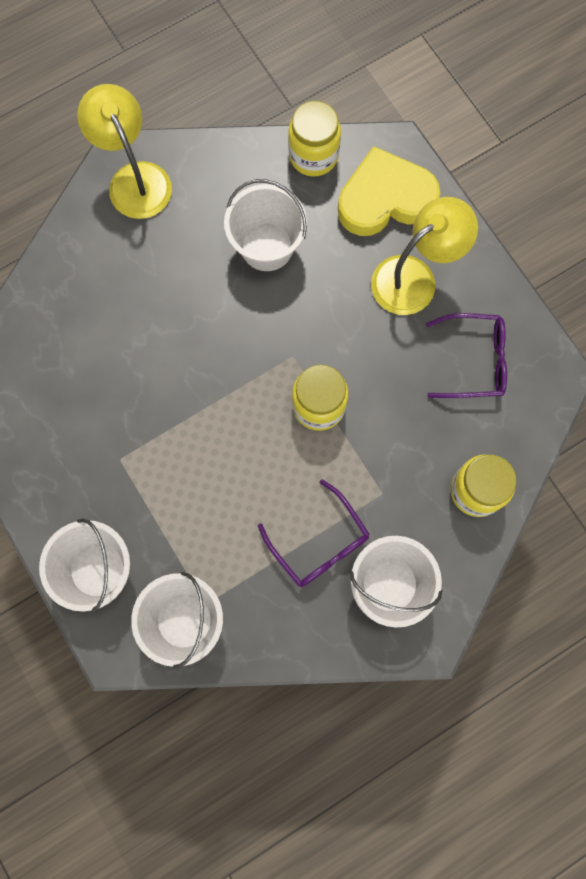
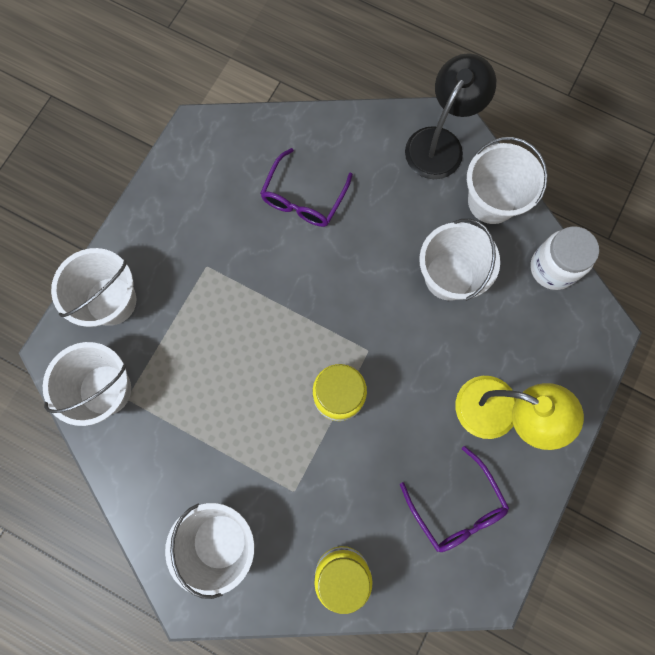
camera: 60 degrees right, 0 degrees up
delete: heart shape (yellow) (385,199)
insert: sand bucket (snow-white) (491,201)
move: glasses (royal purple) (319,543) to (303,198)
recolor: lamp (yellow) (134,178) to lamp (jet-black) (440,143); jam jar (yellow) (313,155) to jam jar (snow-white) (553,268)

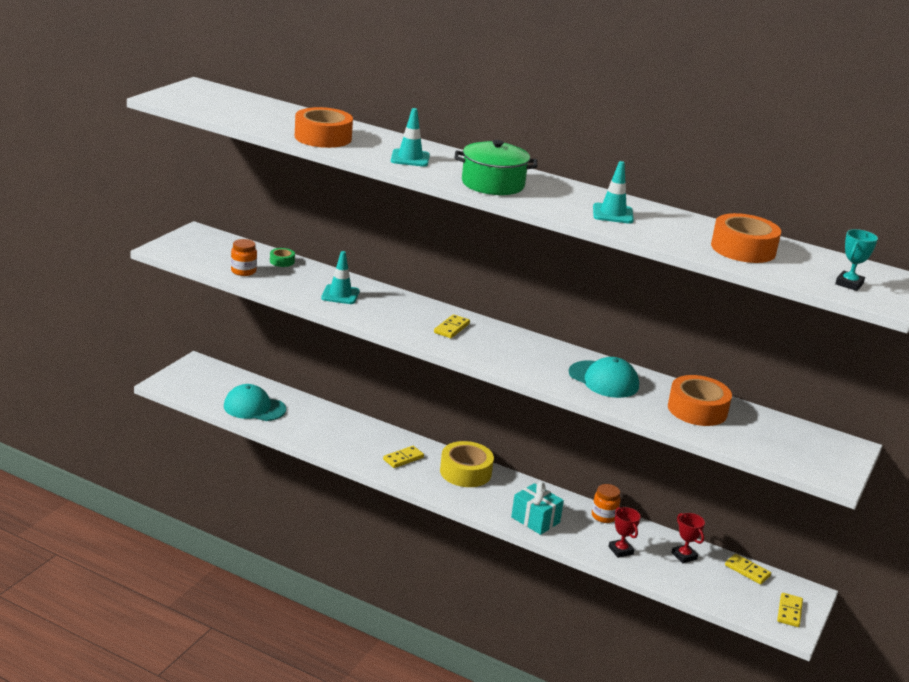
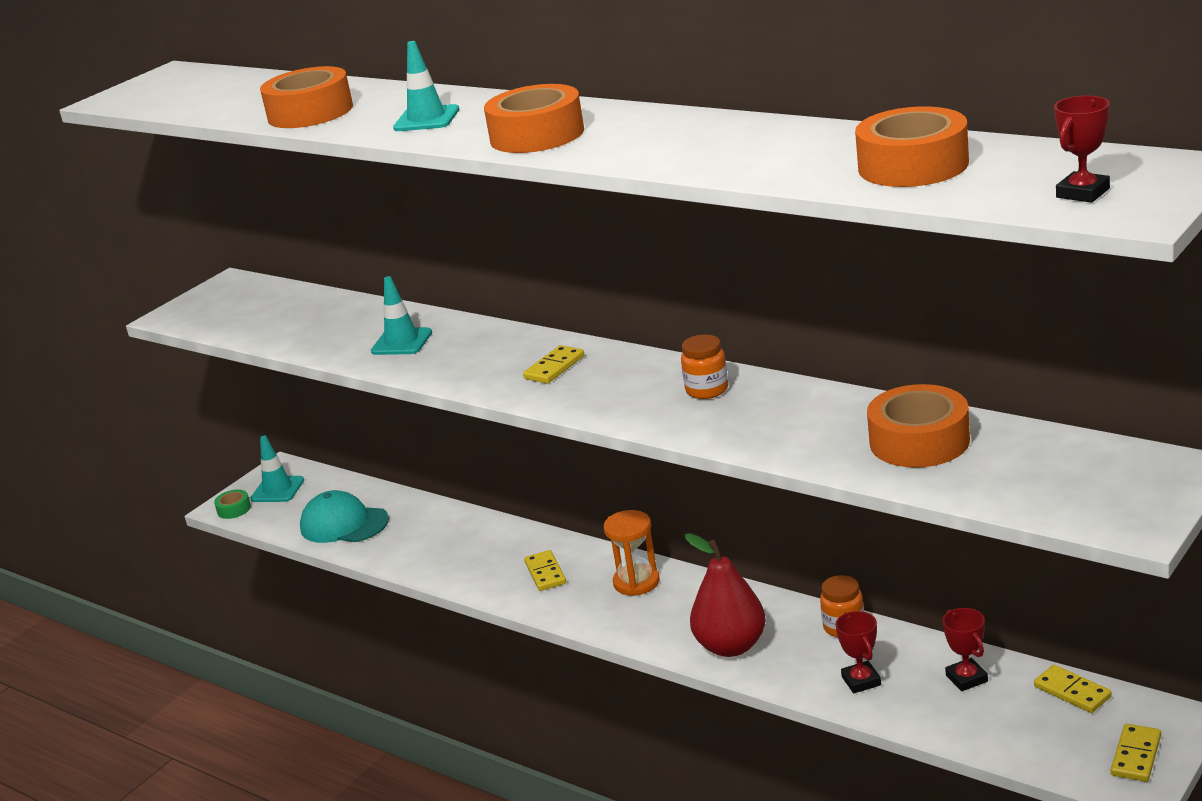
camera: 15 degrees right, 0 degrees up
delete: baseball cap (turquoise) (603,380)
move: jam jar (bright orange) (243,271) to (707,390); sticky tape (green) (282,261) to (234,509); safety cone (turquoise) (613,214) to (277,490)
replace: sticky tape (yellow) (465,472) to sand timer (bright orange) (636,582); cooking pot (green) (493,184) to sticky tape (bright orange) (537,135); wrapped gift (turquoise) (535,520) to toy pear (scarlet) (731,646)
recolor: prize cup (turquoise) (849,284) to prize cup (scarlet) (1082,193)
rotate: domino tile (yellow) (403,458) = (545,573) 75 degrees counterclockwise

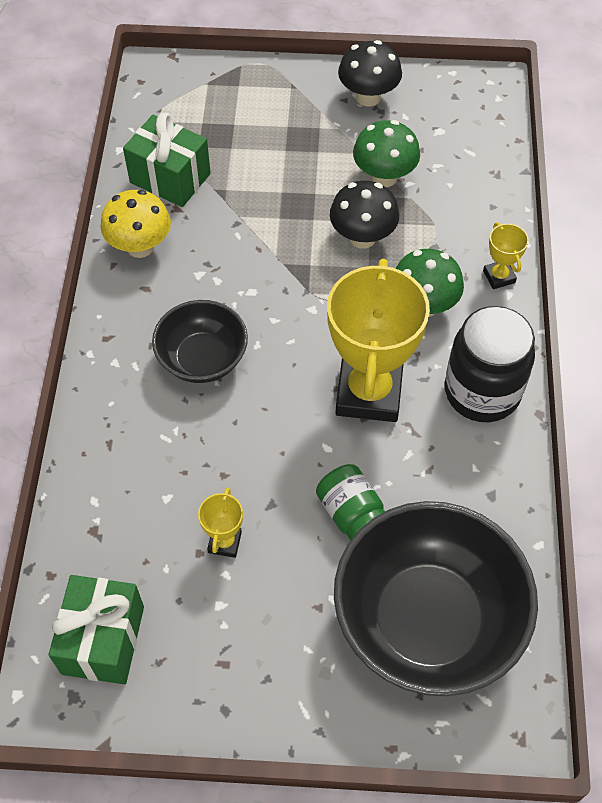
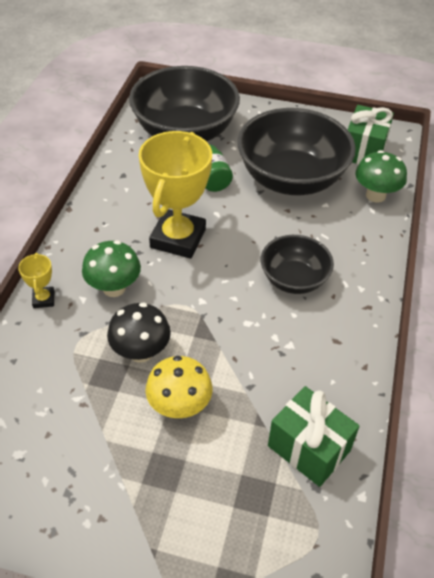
camera: 170 degrees left, 10 degrees down
delete: fungus (jet-black) (368,97); jam jar (jet-black) (482,392)
move: fungus (yellow) (140,246) to (179,406); fungus (green) (384,177) to (375,195)
replace: prize cup (yellow) (225,542) to bowl (jet-black) (291,179)

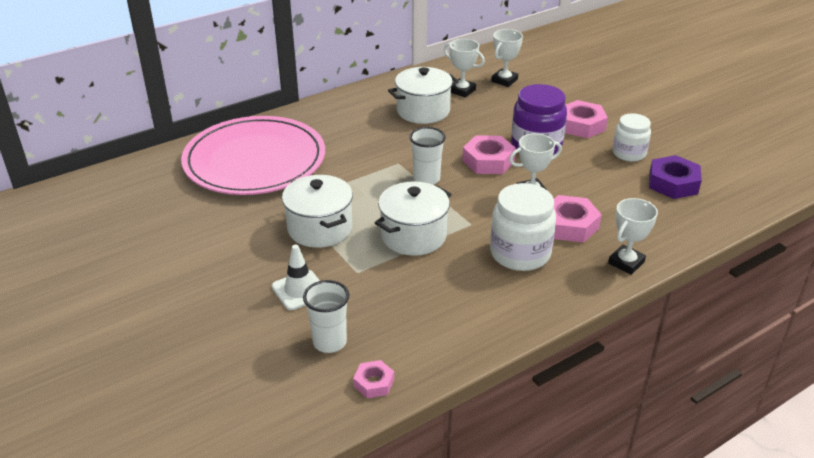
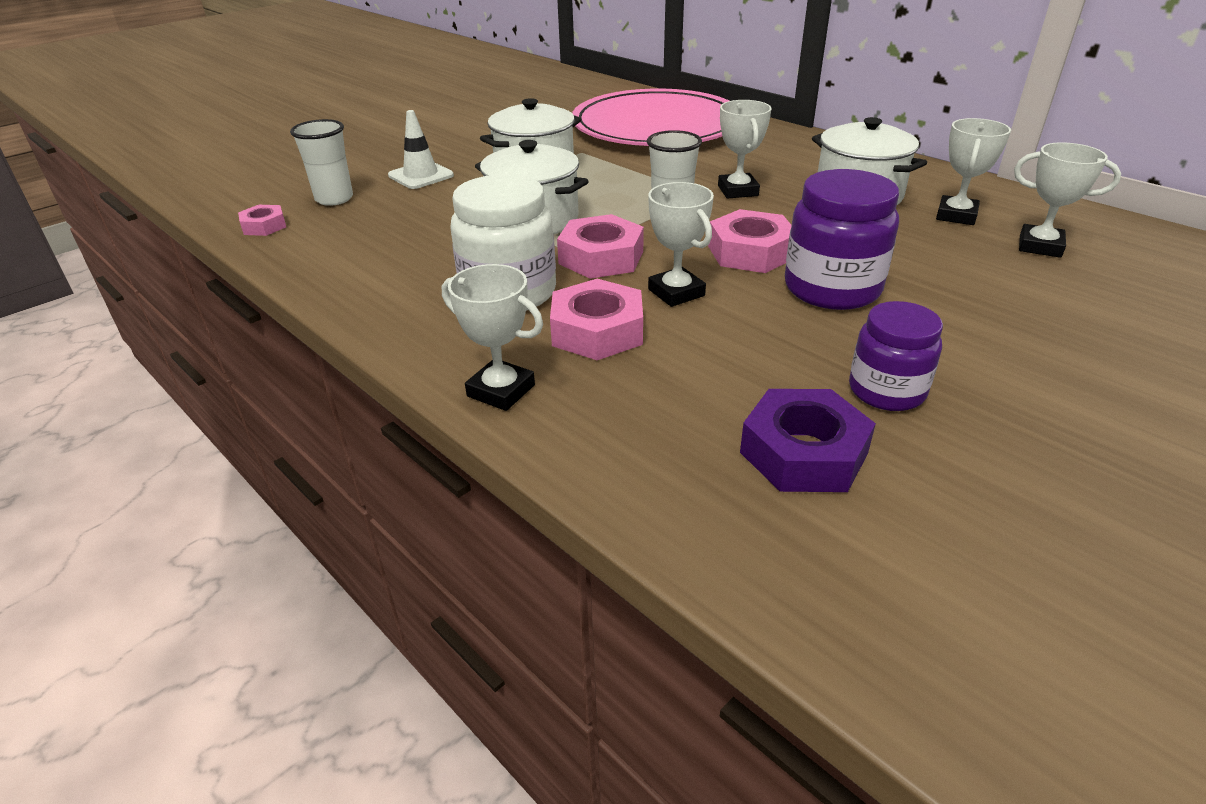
camera: 80 degrees right, 0 degrees up
insert: prize cup (snow-white) (738,191)
move: hex nut (rose-pink) (581,125) to (601,257)
recolor: jam jar (snow-white) (629,153) to jam jar (royal purple) (886,391)

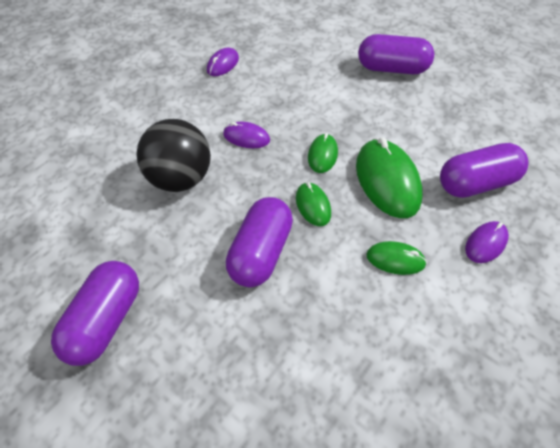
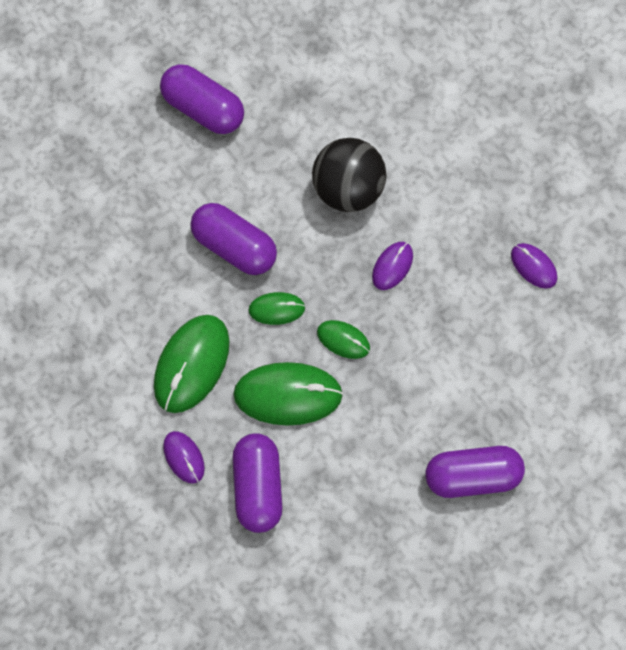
camera: 105 degrees right, 20 degrees up
rotate: pill shape (royal purple) (392,69) = (472,476) 60 degrees clockwise
resize: computer mouse (green) (395,259) = (191,364) x1.89

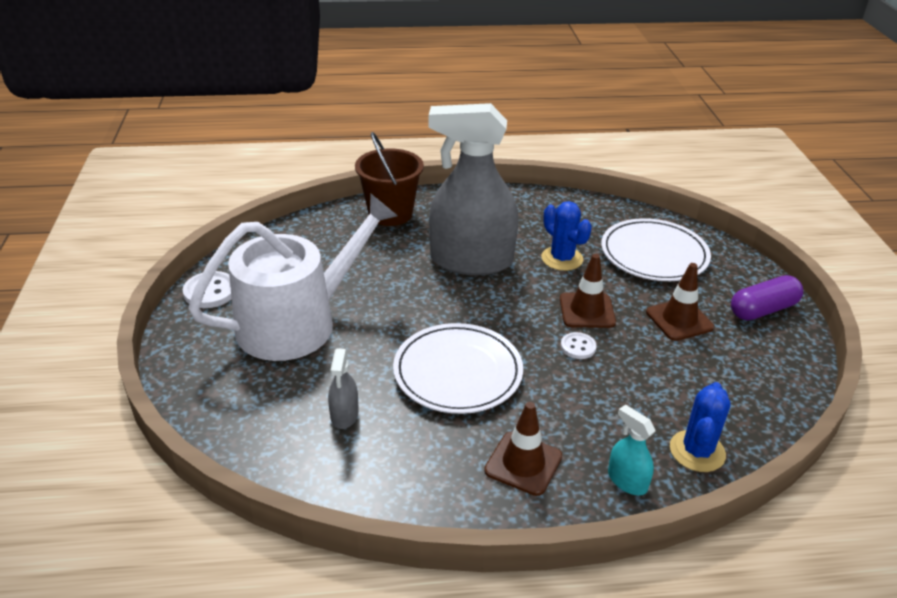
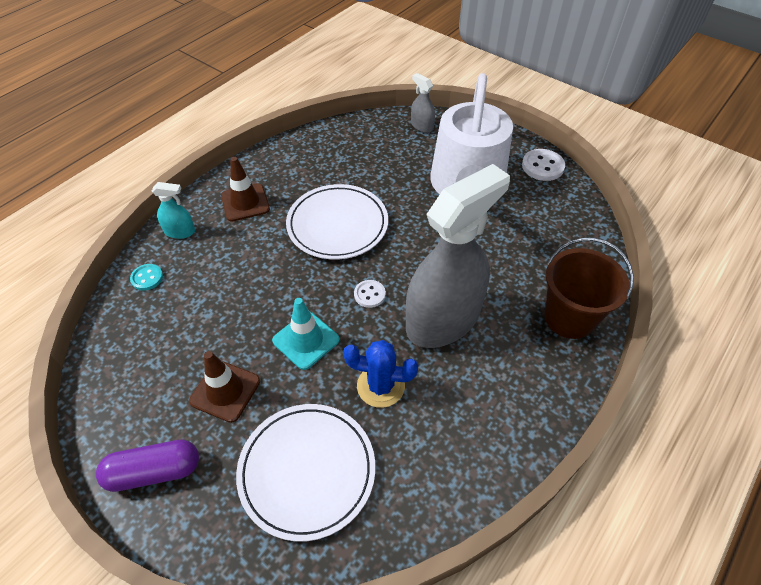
camera: 135 degrees right, 15 degrees up
move: spray bottle (gray) (344,415) to (422,126); sewing button (snow-white) (578,347) to (369,294)
replace: cactus (blue) (697,451) to sewing button (turquoise) (147,278)
recolor: safety cone (brown) (587,311) to safety cone (turquoise) (306,340)
rotate: pill shape (royal purple) (763,310) = (154,471) 60 degrees clockwise

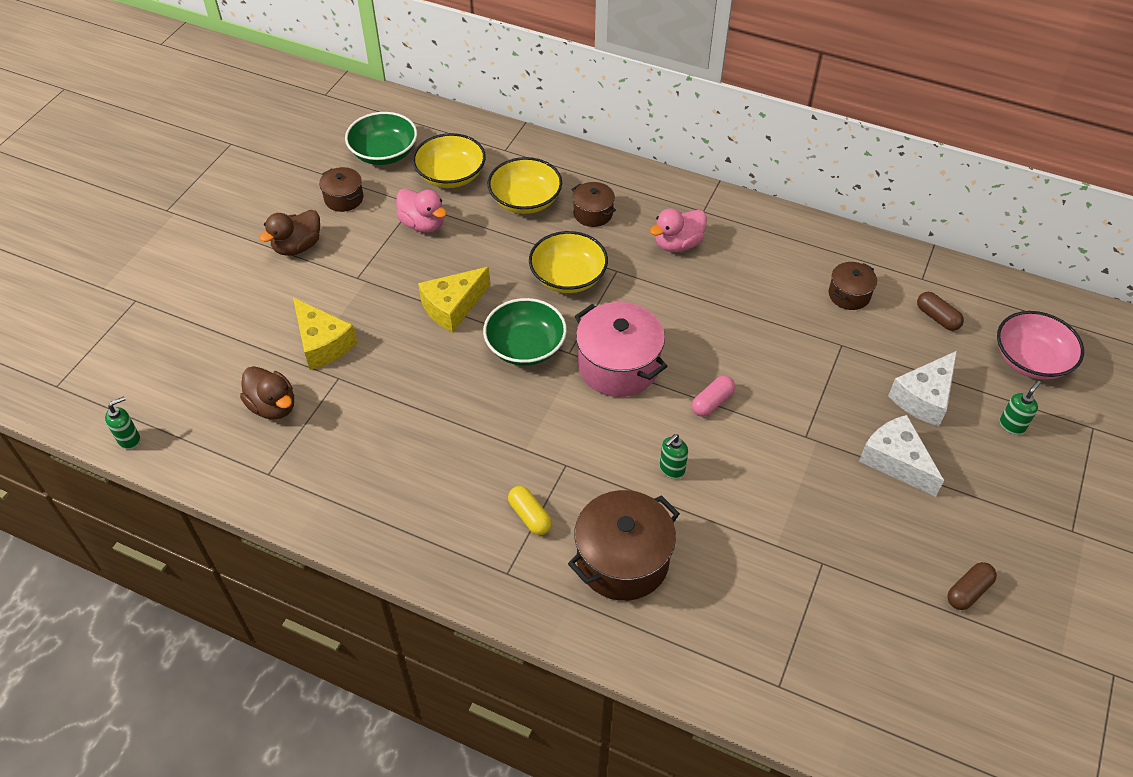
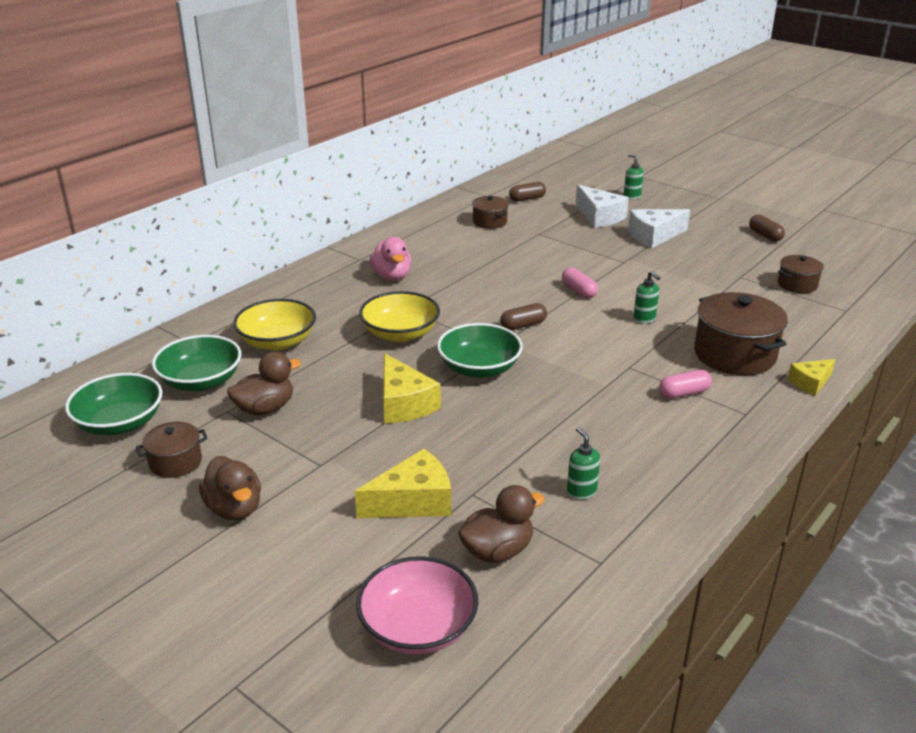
camera: 75 degrees left, 20 degrees down
insert: cheese wedge (yellow) (810,383)
move: soap pump (green) (129,439) to (581,491); cooking pot (brown) (593,213) to (797,284); bowl (rose-pink) (1031,360) to (418,627)
replace: cooking pot (rose-pink) (618,366) to pill shape (brown) (523,325)
recolor: toy duck (rose-pink) (423,224) to toy duck (brown) (265,408); bowl (yellow) (451,175) to bowl (green) (201,381); pill shape (yellow) (530,516) to pill shape (rose-pink) (684,393)

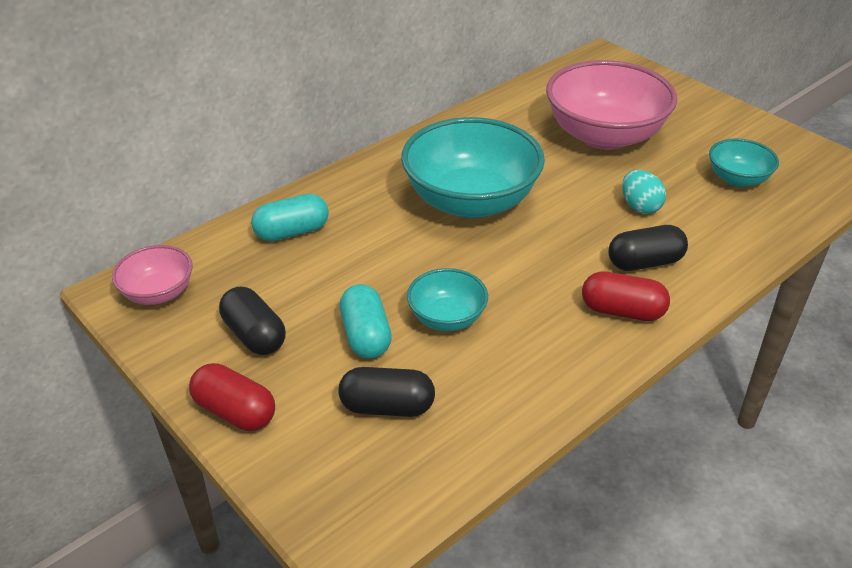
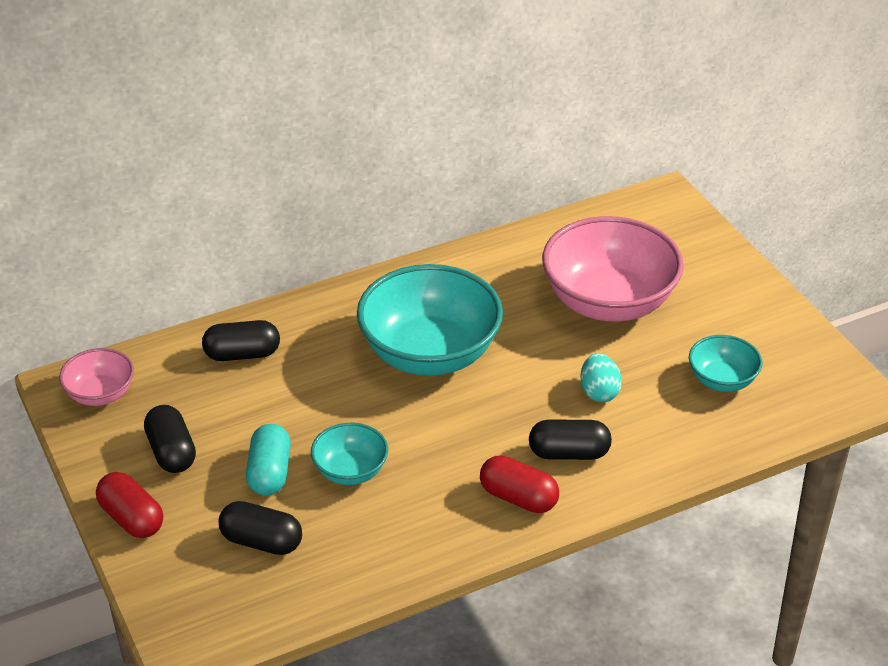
camera: 15 degrees right, 0 degrees up
recolor: pill shape (turquoise) (292,232) to pill shape (jet-black) (242,354)

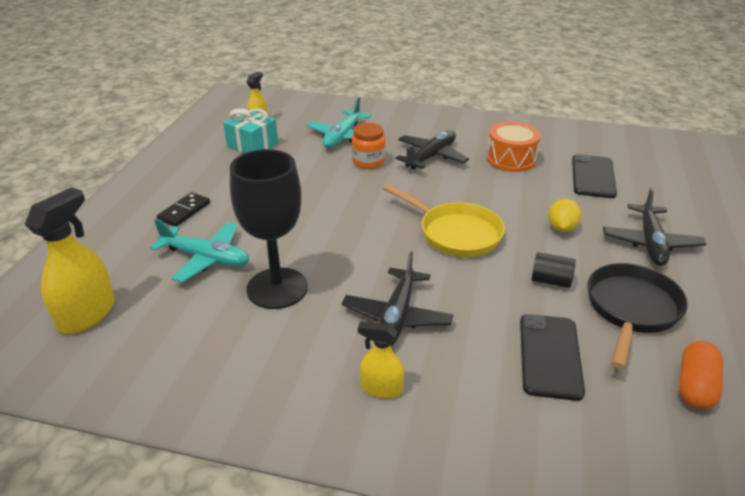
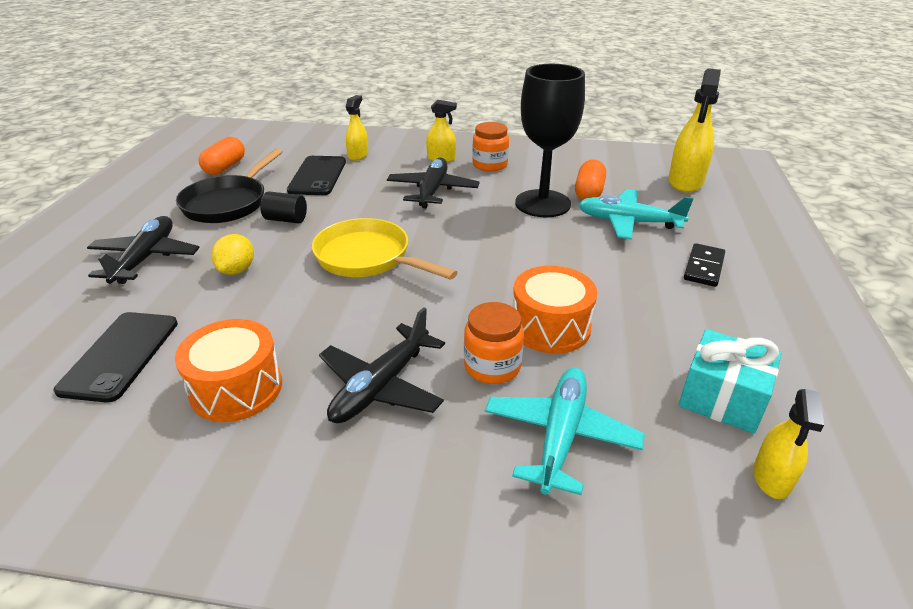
camera: 175 degrees right, 0 degrees up
insert: spray bottle (yellow) (358,155); jam jar (bright orange) (490,165); drum (bright orange) (550,327); pill shape (bright orange) (588,192)

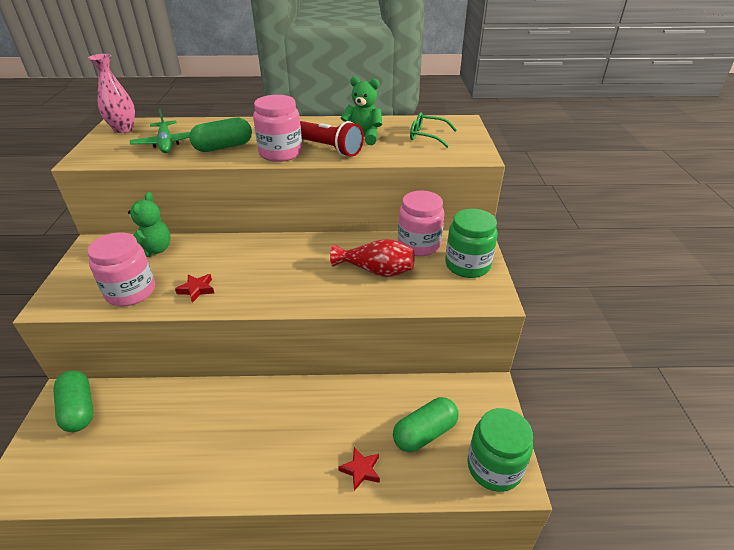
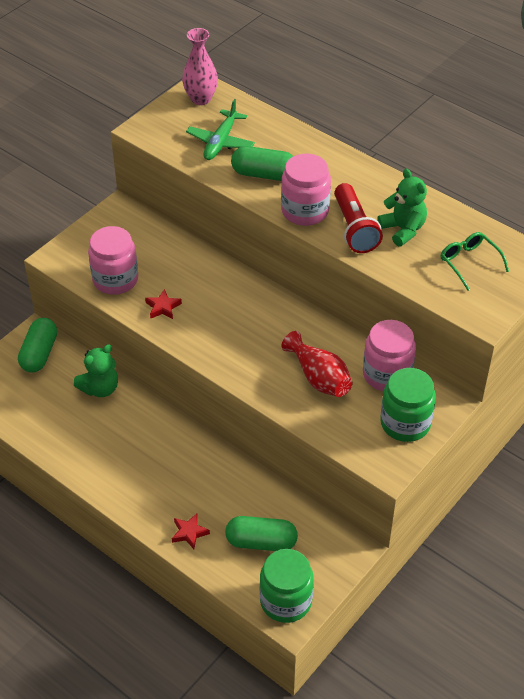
camera: 40 degrees right, 10 degrees up
move: stuffed bear (green) (154,250) to (100,388)

